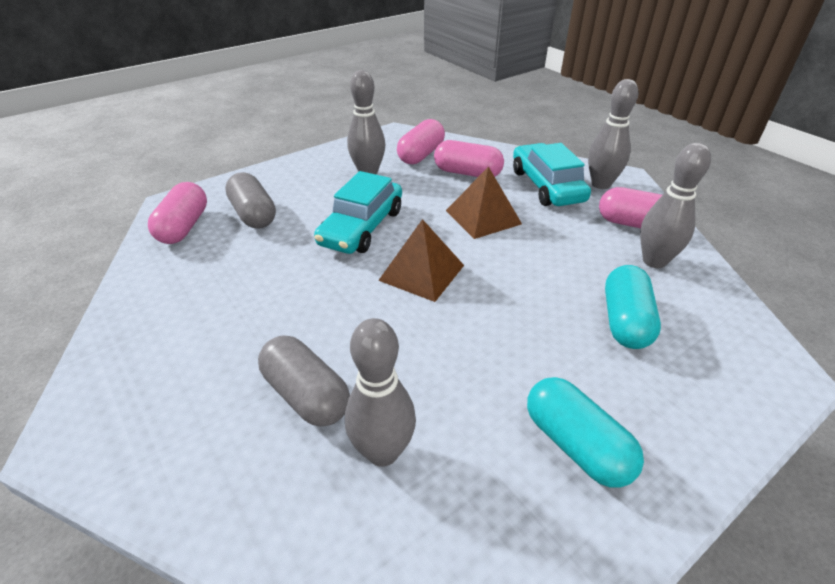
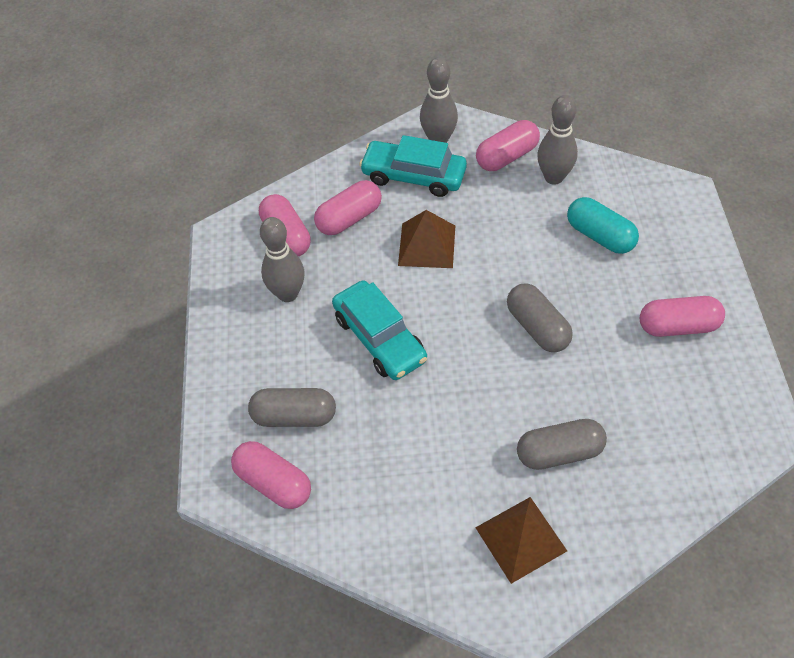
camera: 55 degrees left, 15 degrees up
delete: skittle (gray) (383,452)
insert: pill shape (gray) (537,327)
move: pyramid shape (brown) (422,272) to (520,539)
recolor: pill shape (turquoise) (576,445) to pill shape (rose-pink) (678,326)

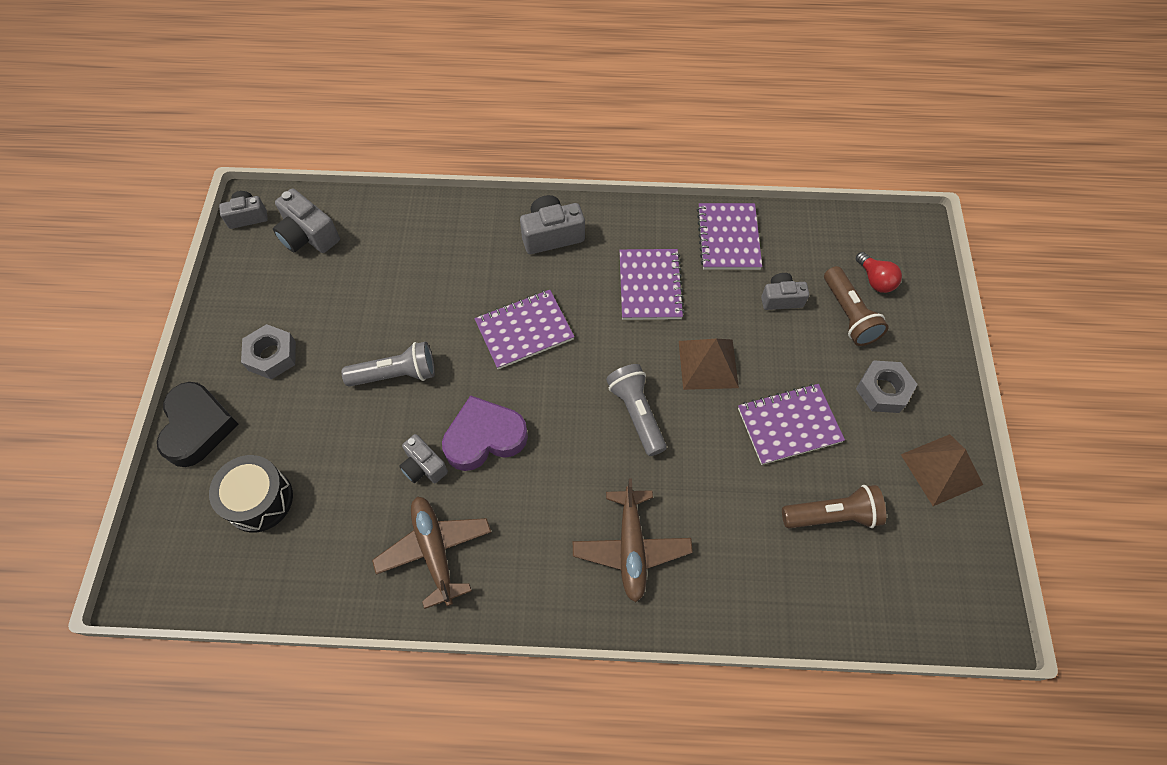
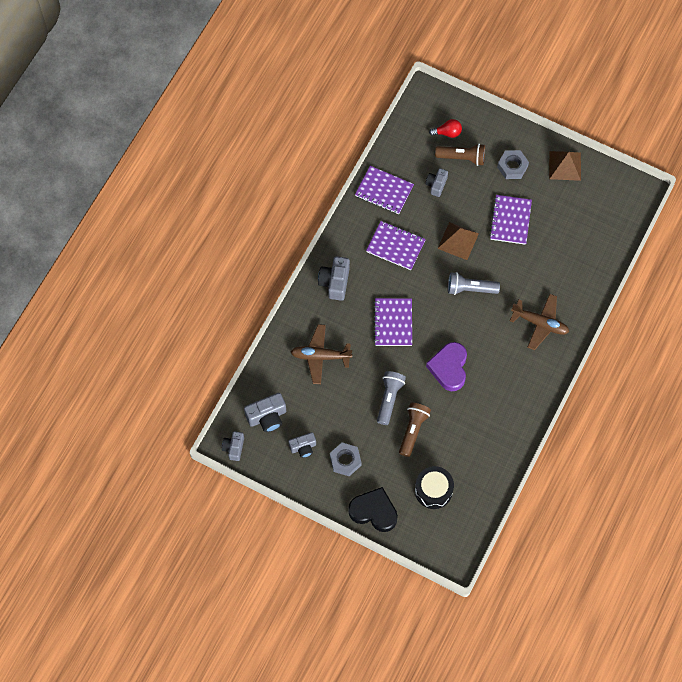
camera: 65 degrees left, 5 degrees up
move: aeroplane (brown) (435,551) to (320,356); camera (gray) (424,466) to (303,447); flashlight (brown) (832,515) to (413,430)

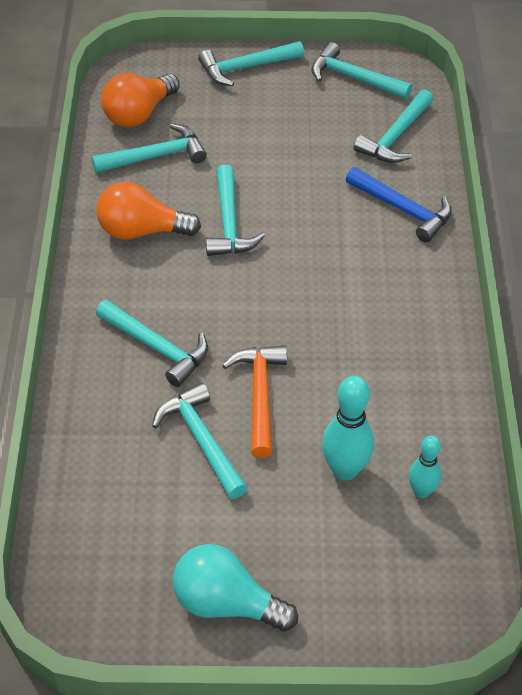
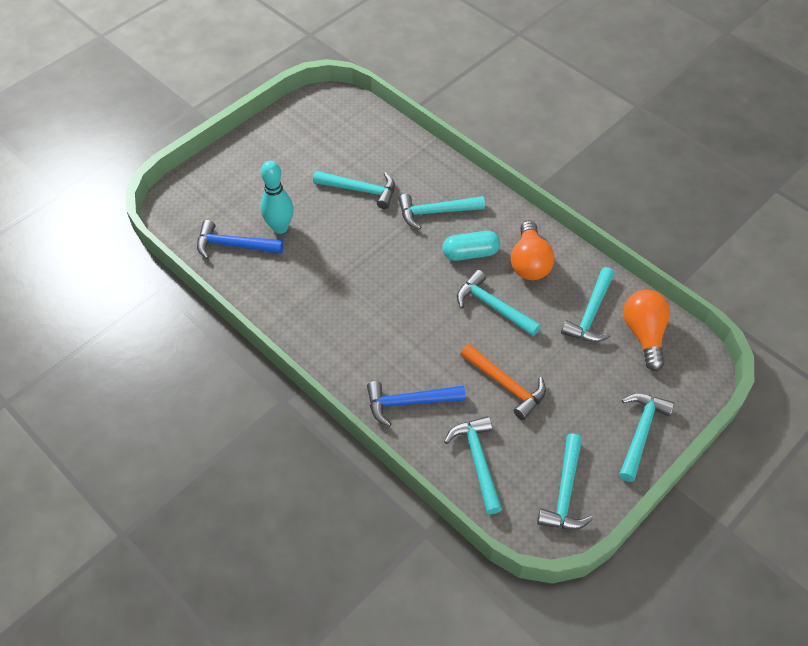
camera: 135 degrees right, 5 degrees up
delete: lightbulb (turquoise) (226,603)
insert: pill shape (turquoise) (470,253)
move: carpenter's hammer (bright orange) (259,396) to (506,385)
replace: skittle (turquoise) (421,491) to carpenter's hammer (blue) (234,245)
rotate: lightbulb (bright orange) (141,231) = (529,262) 135 degrees clockwise; carpenter's hammer (turquoise) (354,78) = (565,492) 120 degrees clockwise

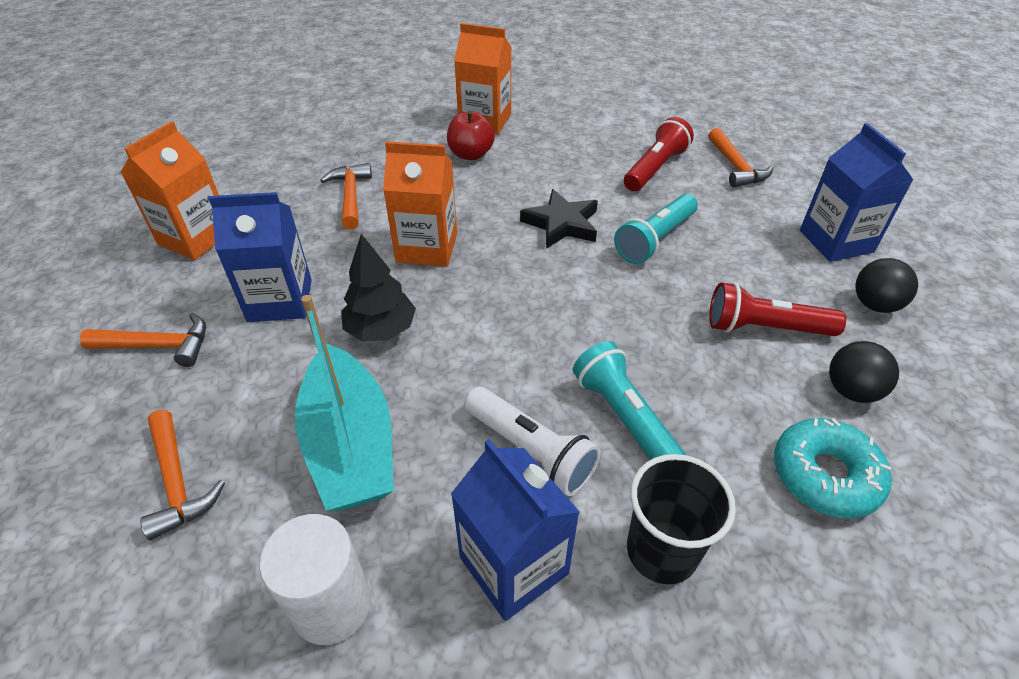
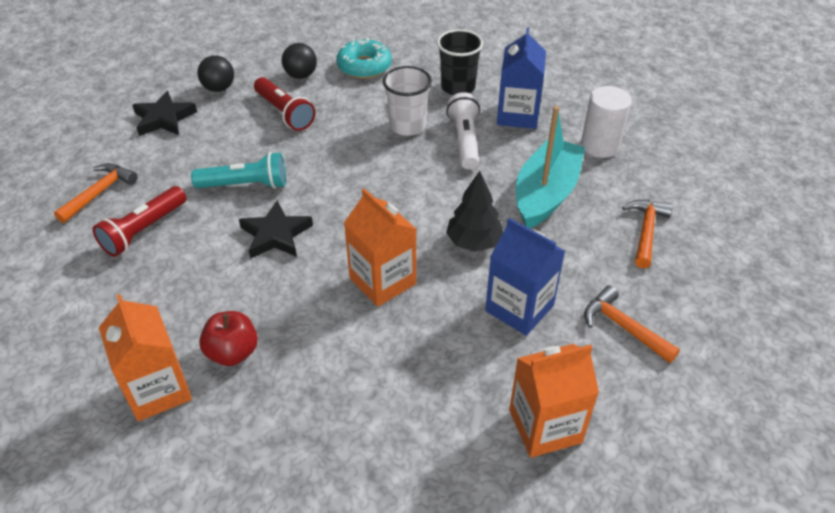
camera: 135 degrees left, 0 degrees up
delete: carpenter's hammer (bright orange) (351,196)
replace: flashlight (turquoise) (624,417) to cup (snow-white) (407,126); carton (blue) (836,241) to five-pointed star (jet-black) (164,118)
rotate: flashlight (scarlet) (655,168) = (143,230) 45 degrees counterclockwise

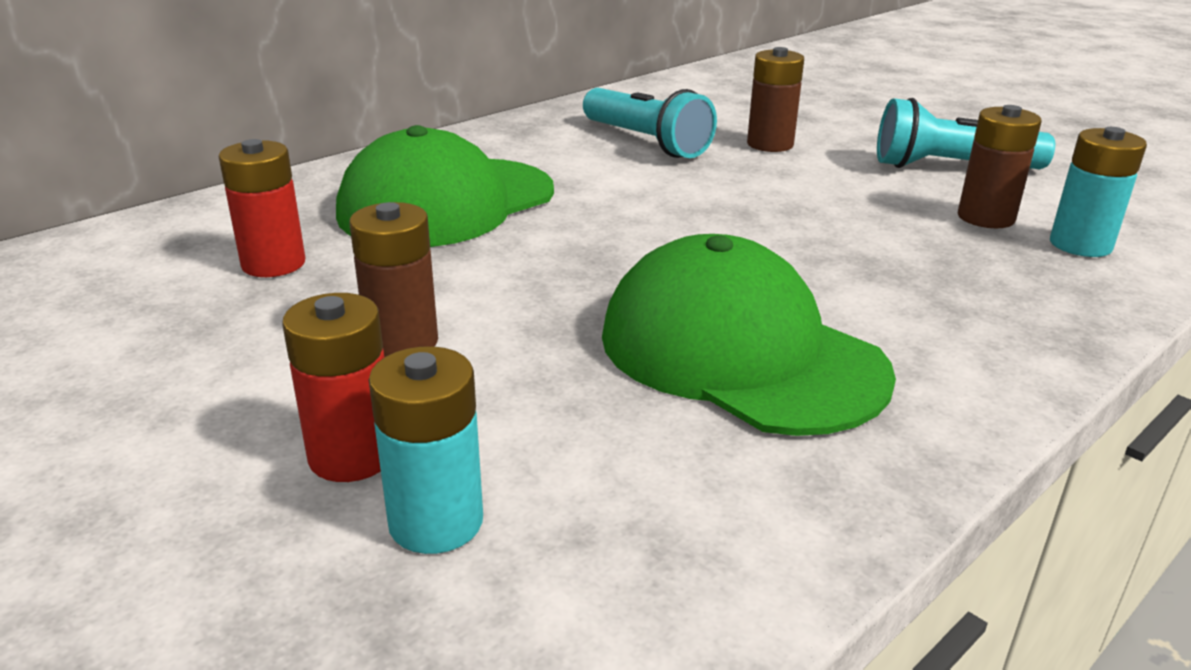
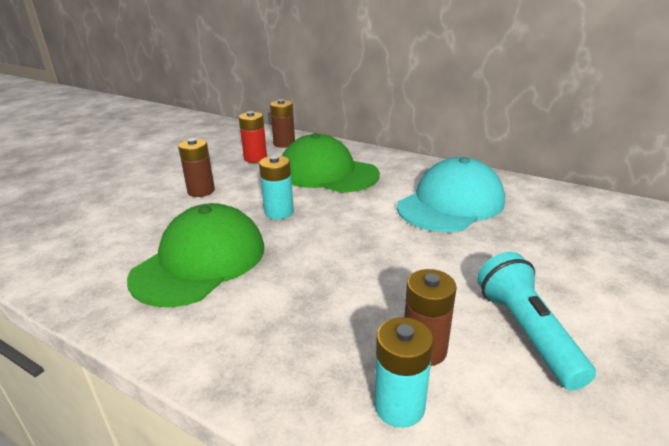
camera: 75 degrees right, 0 degrees up
delete: AA battery (scarlet) (352,456)
move: AA battery (turquoise) (436,522) to (279,212); AA battery (brown) (770,144) to (284,144)
replace: flashlight (turquoise) (646,142) to baseball cap (turquoise) (451,204)

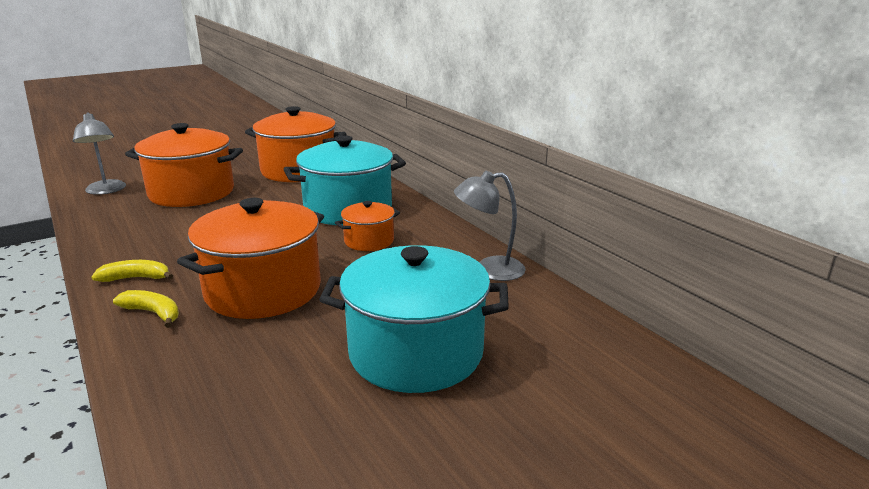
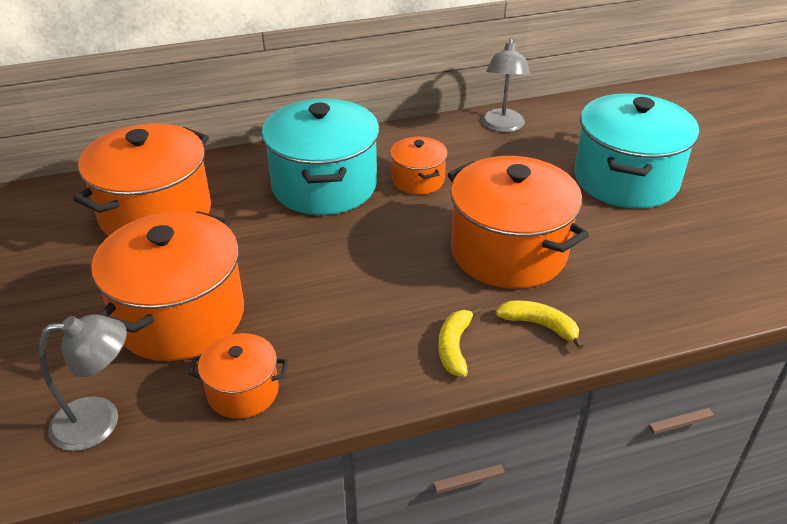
camera: 75 degrees left, 15 degrees up
insert: cooking pot (bright orange) (243,391)
rotate: toy banana (yellow) (153,313) = (540,325) 75 degrees clockwise

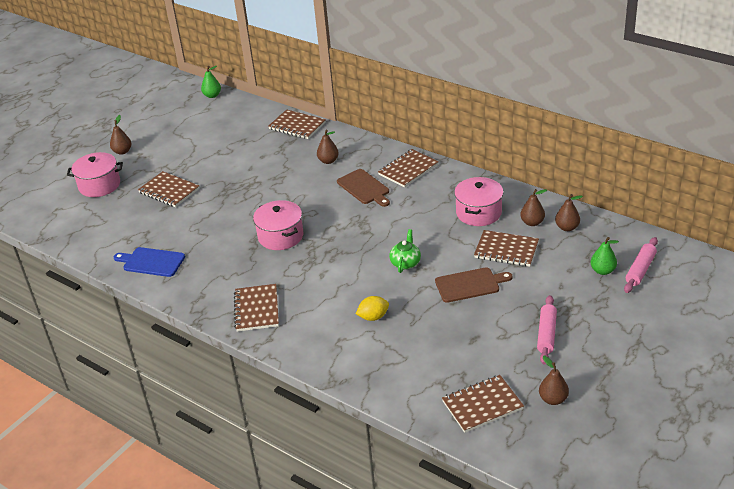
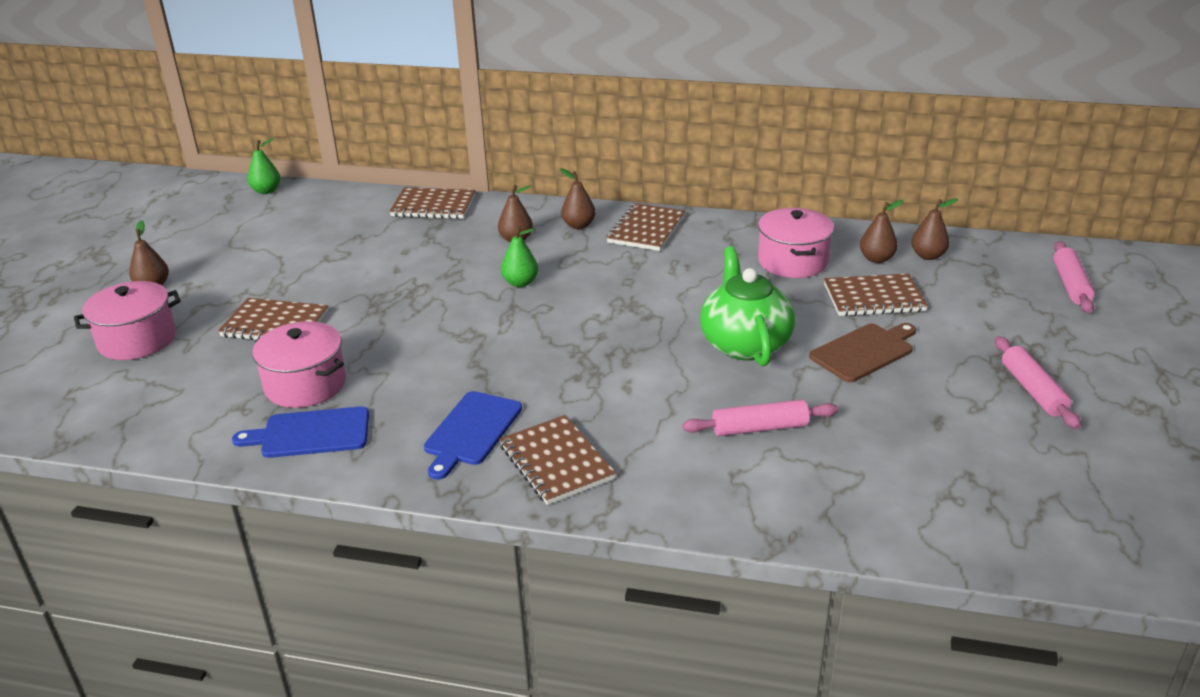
camera: 25 degrees left, 5 degrees down
delete: cutting board (brown) (364,188); exercise book (brown) (482,405)
insert: cutting board (blue) (471,431)
move: cooking pot (rose-pink) (280,236) to (305,384); toy pear (brown) (553,399) to (578,225); toy pear (green) (602,271) to (520,283)
replace: citrus fruit (yellow) (373,317) to pastry roller (rose-pink) (759,428)
resize: tea pot (green) (405,263) = (744,344) x1.82

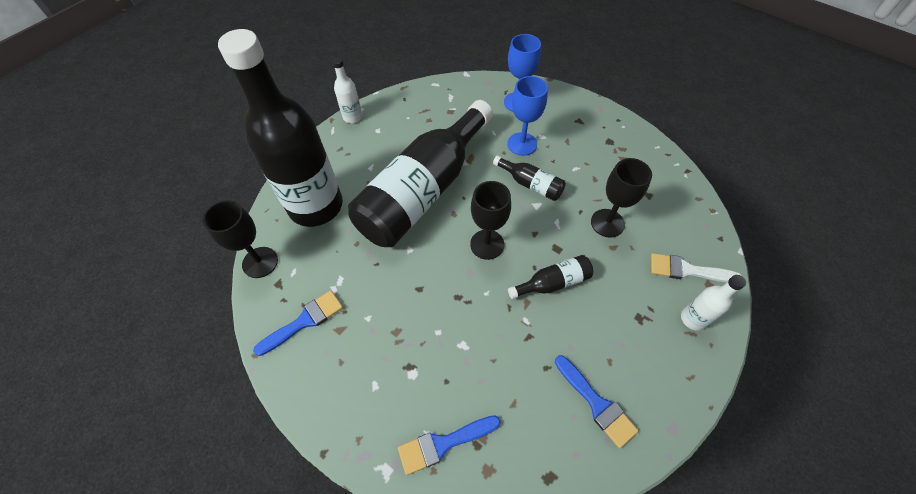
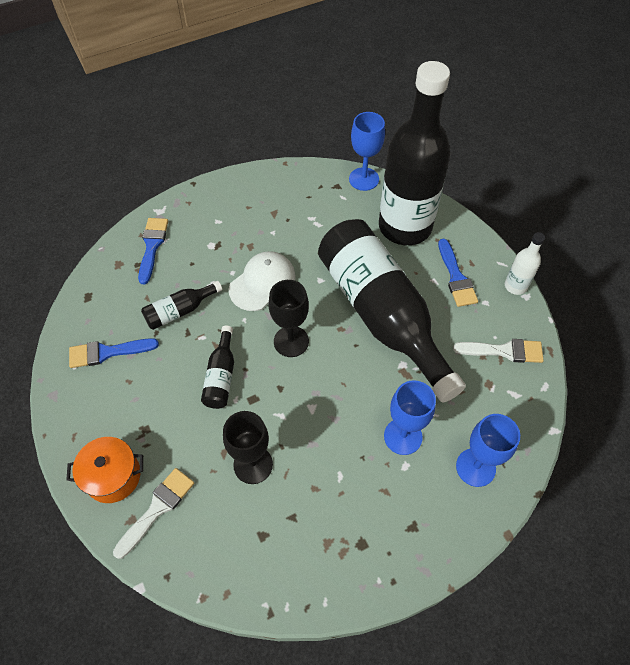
camera: 115 degrees right, 0 degrees up
insert: baseball cap (snow-white) (262,282); brush (snow-white) (504,351)
move: brush (blue) (304,321) to (456,277); drink bottle (jet-black) (531,184) to (180,311)
replace: drink bottle (snow-white) (693,319) to cooking pot (bright orange) (113,476)
recolor: goblet (jet-black) (260,262) to goblet (blue) (364,179)

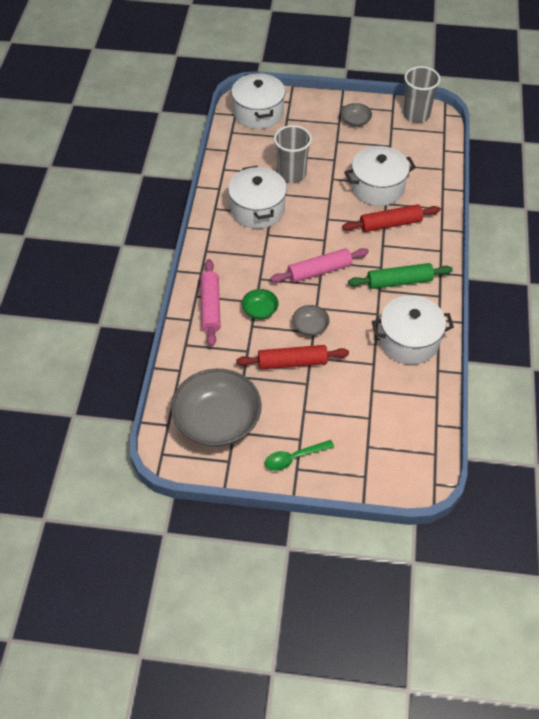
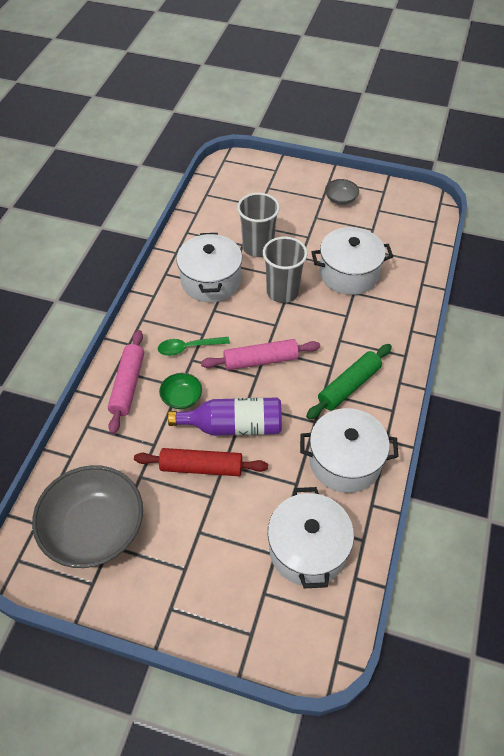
camera: 10 degrees right, 0 degrees up
delete: pastry roller (scarlet) (390,224)
move: cooking pot (snow-white) (258,113) to (307,549); teaspoon (green) (294,458) to (188,348); cup (gray) (416,114) to (282,292)
replace: bowl (gray) (310,327) to drink bottle (royal purple) (233,426)
rotate: pastry roller (green) (399,281) = (349,386) 45 degrees counterclockwise

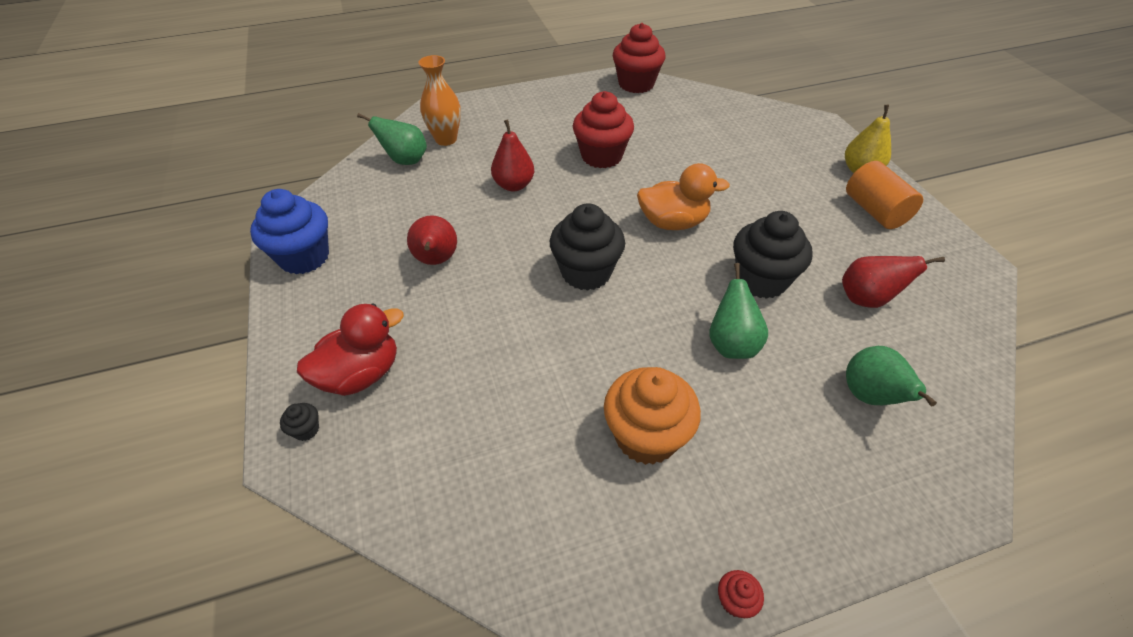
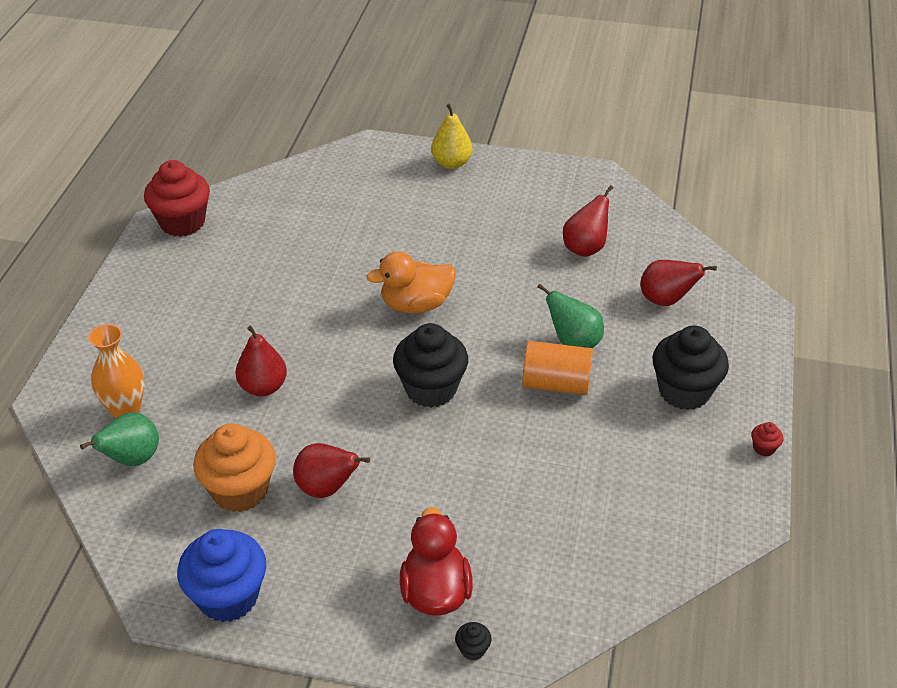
camera: 60 degrees left, 5 degrees down
delete: fairy cake (scarlet) (601,156)
move: fairy cake (bright orange) (646,436) to (240,490); fairy cake (jet-black) (761,280) to (684,391); cylinder (bright orange) (875,211) to (556,384)
recolor: toy pear (green) (870,396) to toy pear (scarlet) (666,300)
rotate: toy duck (bright orange) (673,222) = (416,304) 135 degrees counterclockwise

